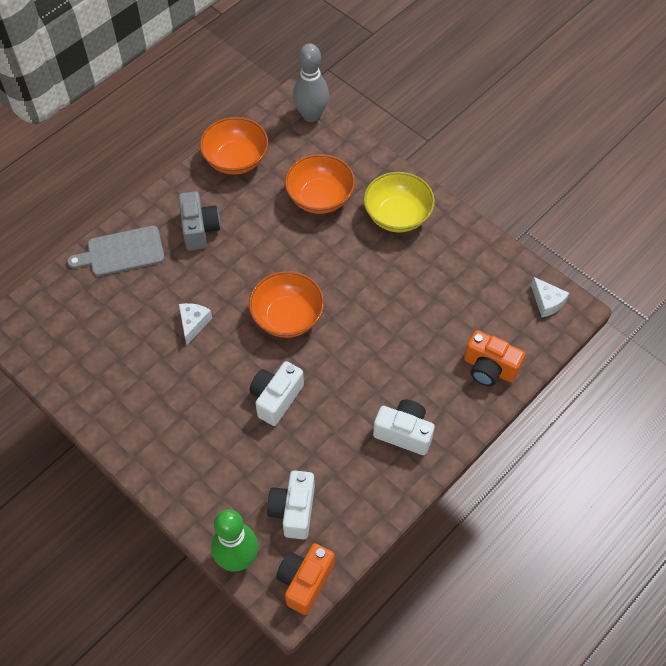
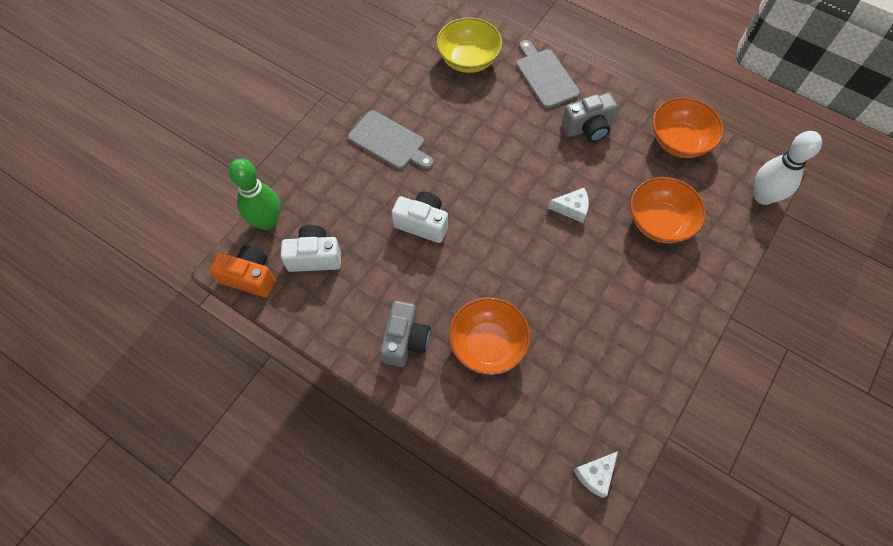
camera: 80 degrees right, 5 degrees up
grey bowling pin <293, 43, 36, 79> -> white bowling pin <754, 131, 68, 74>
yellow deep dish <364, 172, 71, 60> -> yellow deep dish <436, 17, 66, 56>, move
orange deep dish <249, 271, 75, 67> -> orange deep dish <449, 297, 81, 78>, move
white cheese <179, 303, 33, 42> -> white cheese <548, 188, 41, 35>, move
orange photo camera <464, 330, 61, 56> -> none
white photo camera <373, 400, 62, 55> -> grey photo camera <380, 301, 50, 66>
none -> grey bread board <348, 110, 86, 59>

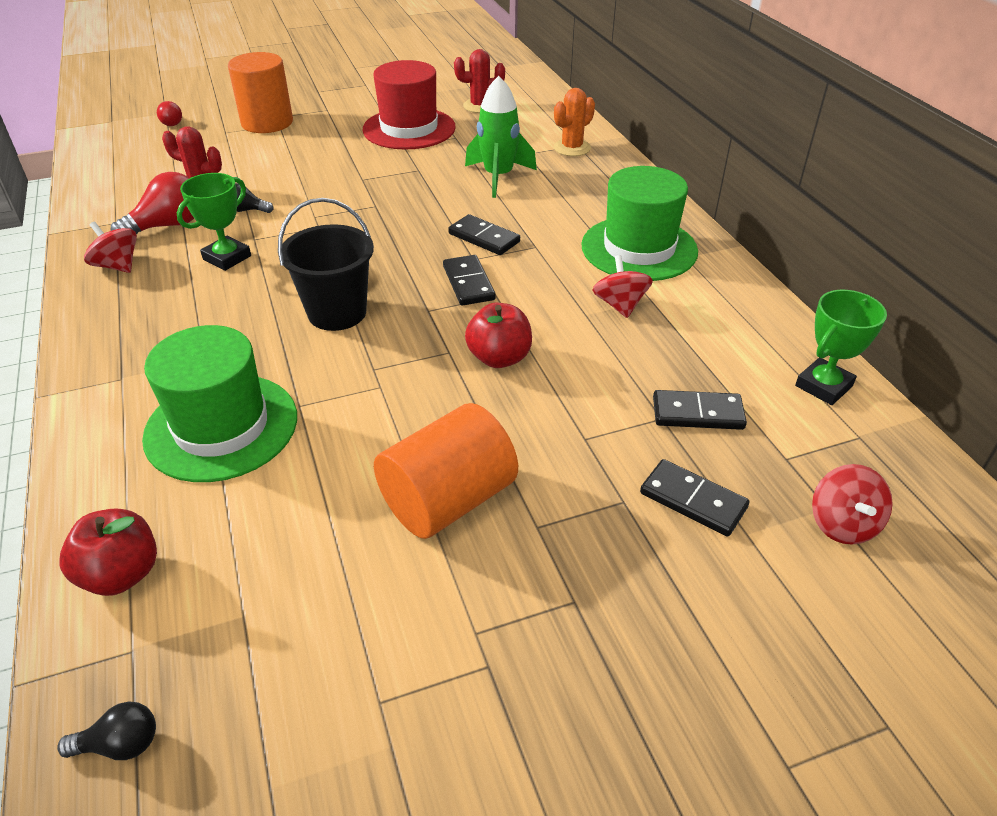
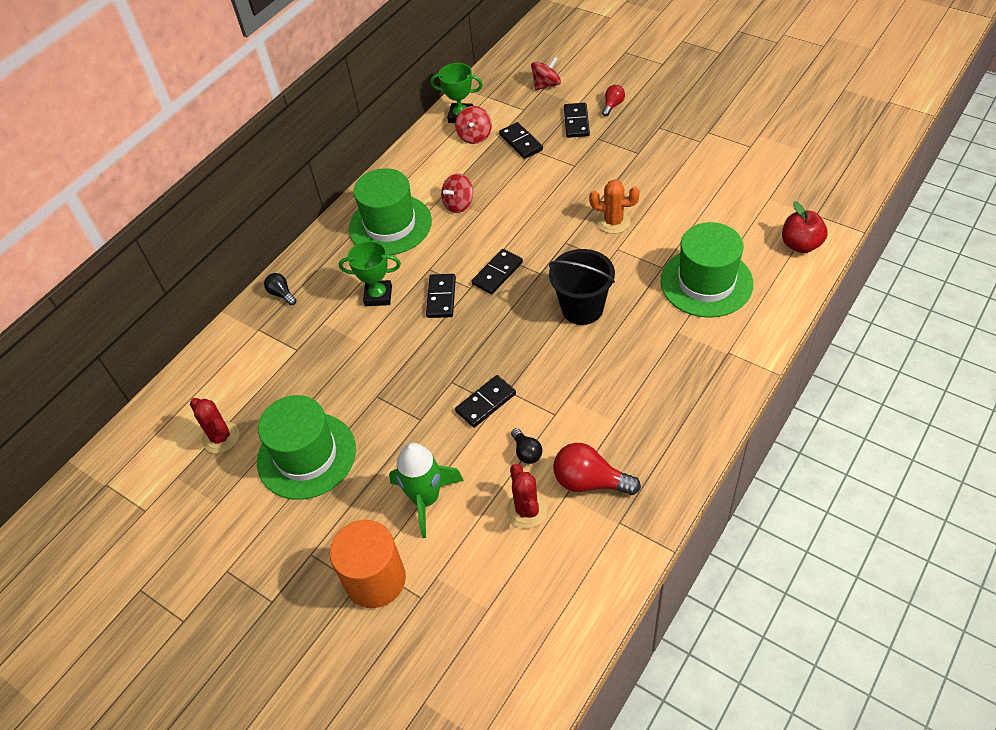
camera: 120 degrees left, 10 degrees up
crimson hat <363, 60, 93, 89> -> emerald hat <257, 395, 99, 105>
emerald toy rocket <465, 76, 72, 122> -> emerald toy rocket <389, 443, 75, 95>, move
orange prickly plant <554, 88, 41, 68> -> orange prickly plant <589, 180, 51, 54>, move
crimson light bulb <157, 101, 25, 25> -> crimson light bulb <602, 85, 23, 31>, move
emerald trophy <177, 173, 74, 98> -> emerald trophy <339, 241, 62, 65>, move
crimson toy top <84, 221, 53, 52> -> crimson toy top <455, 106, 37, 38>, move
crimson apple <465, 303, 67, 65> -> none
orange solid cylinder <374, 403, 144, 136> -> none
black light bulb <57, 702, 99, 58> -> black light bulb <264, 273, 32, 32>, move
none -> black domino <455, 375, 61, 53>

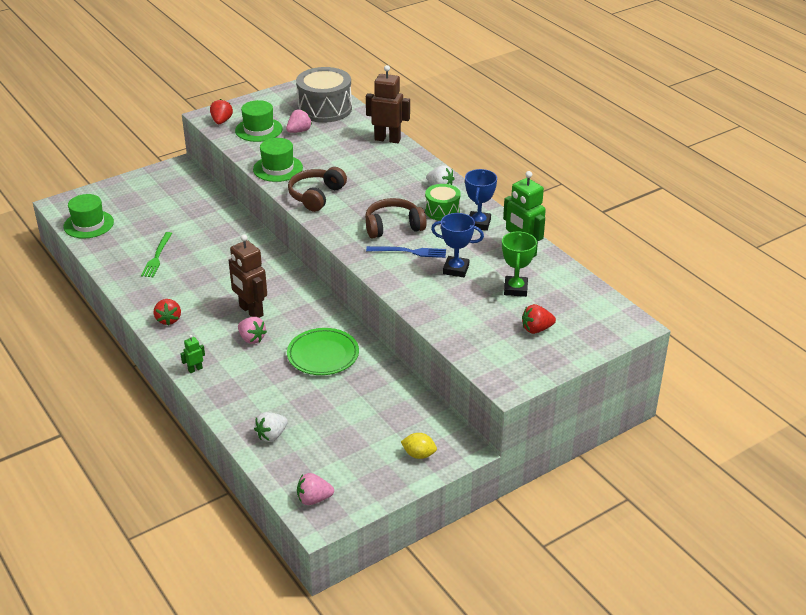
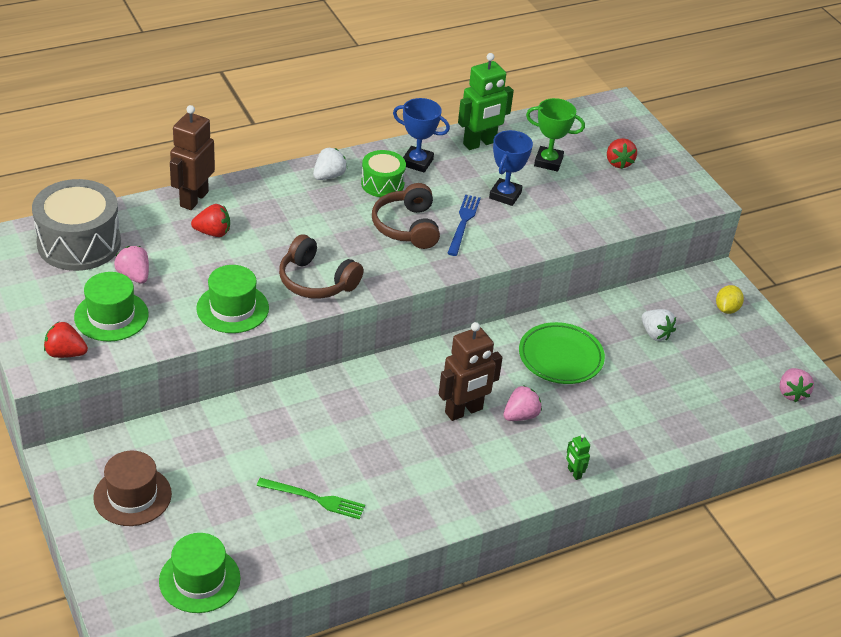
camera: 85 degrees left, 5 degrees up
crimson berry <154, 299, 27, 27> -> crimson berry <191, 204, 39, 33>, move
white berry <254, 412, 34, 30> -> white berry <642, 309, 34, 32>, move
none -> russet hat <93, 451, 79, 75>

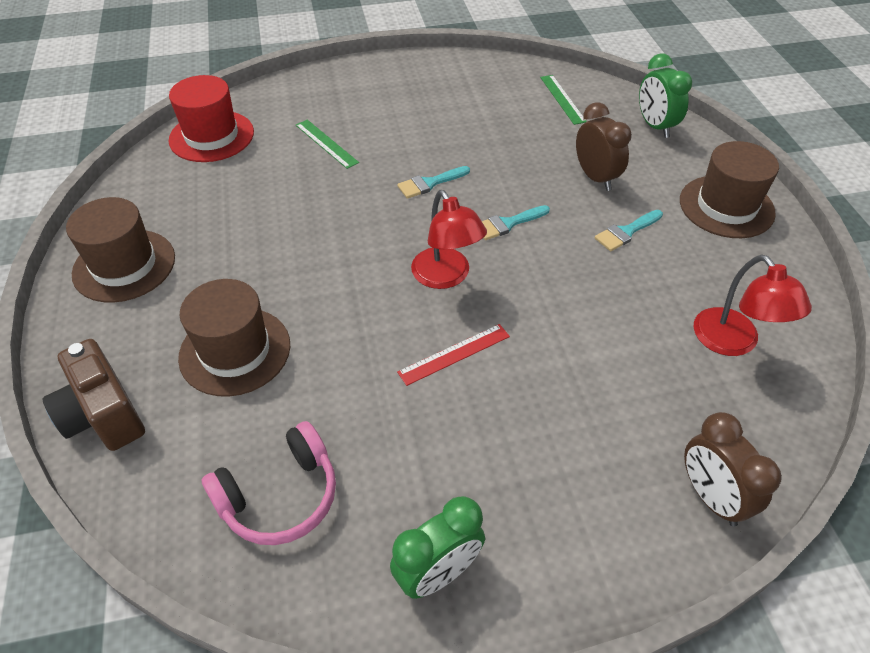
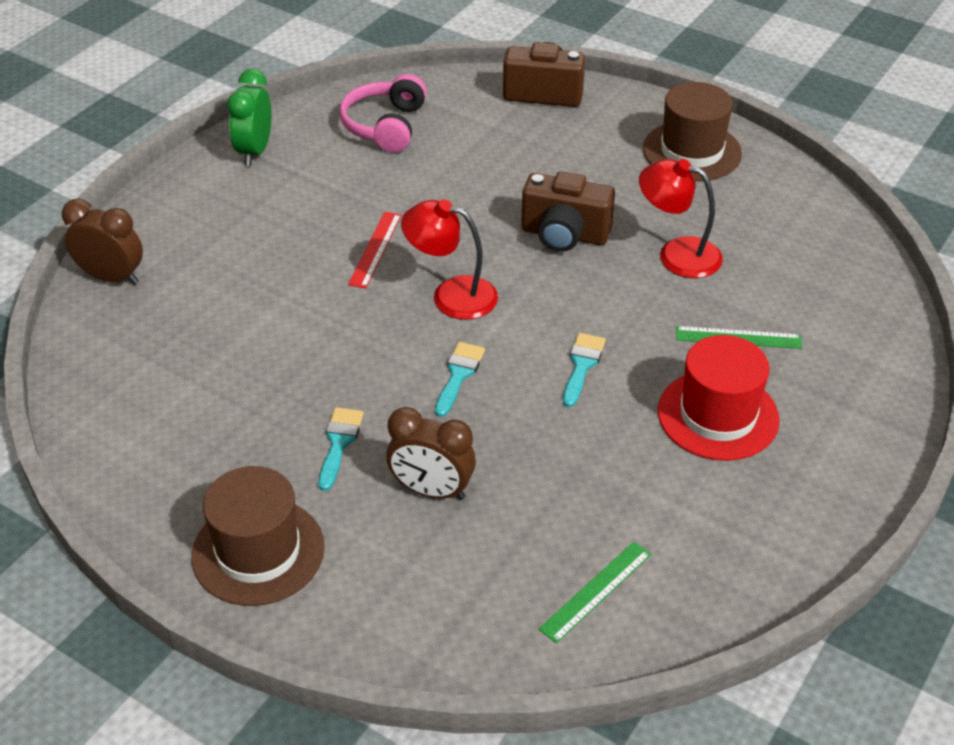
camera: 135 degrees right, 5 degrees down
emerald clock <639, 54, 53, 84> -> none
crimson hat <169, 75, 85, 87> -> crimson hat <658, 335, 122, 126>, move
emerald straightedge <540, 75, 47, 50> -> emerald straightedge <539, 542, 112, 101>, 75 degrees counterclockwise
crimson lamp <693, 255, 119, 101> -> crimson lamp <639, 159, 84, 119>, move
russet hat <178, 279, 112, 118> -> none
none -> russet photo camera <521, 171, 94, 81>

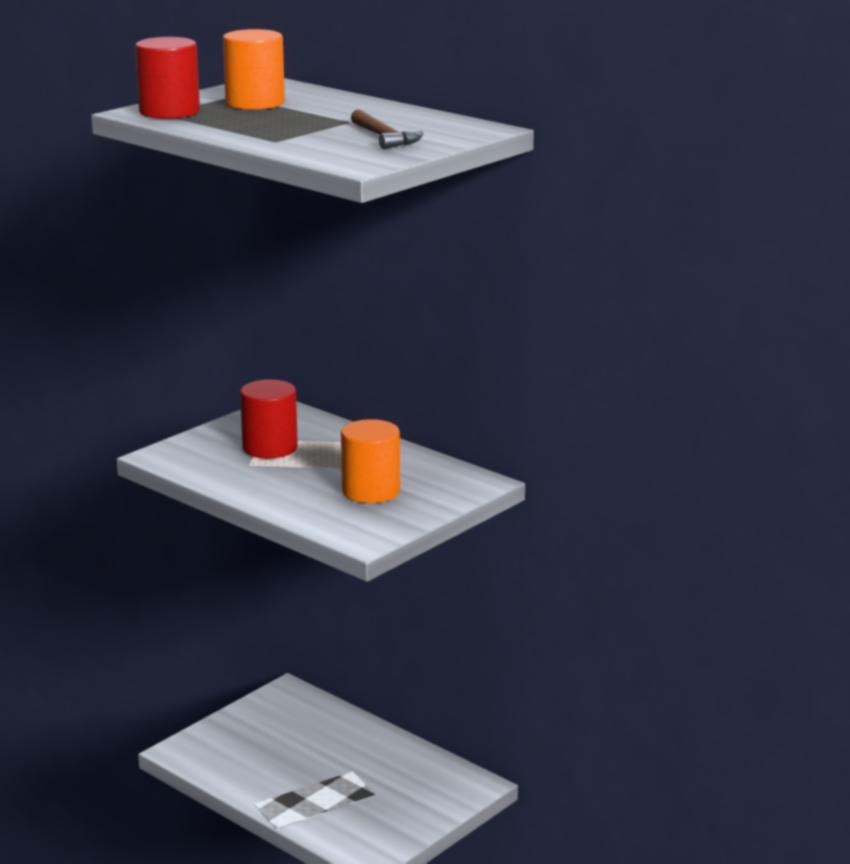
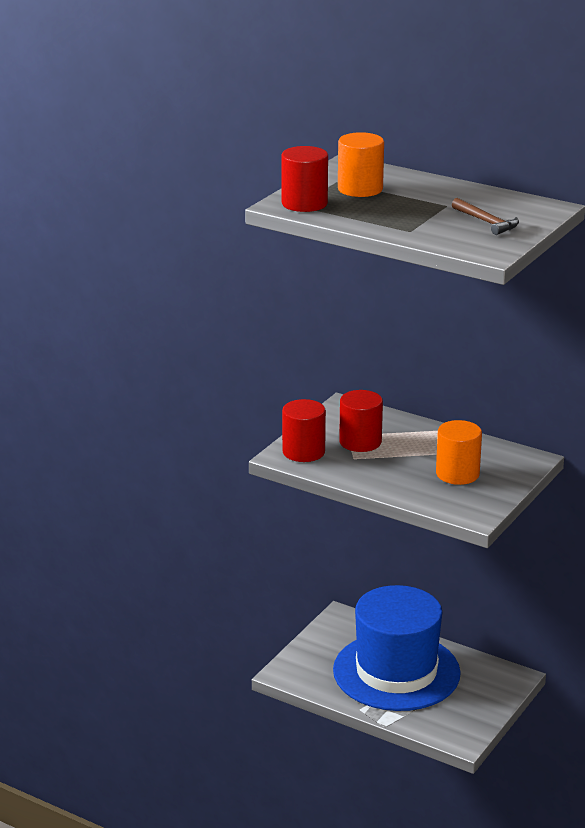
camera: 10 degrees left, 5 degrees up
none -> crimson solid cylinder <282, 399, 44, 63>
none -> blue hat <333, 585, 128, 126>

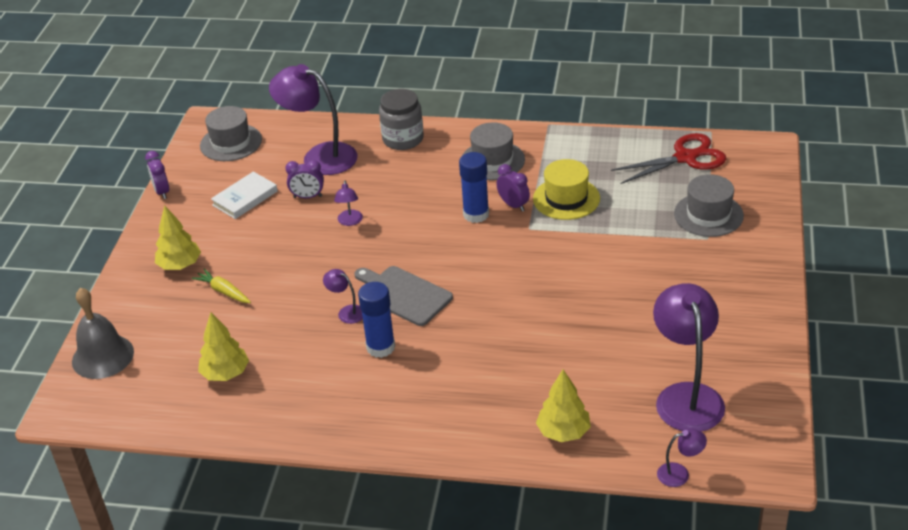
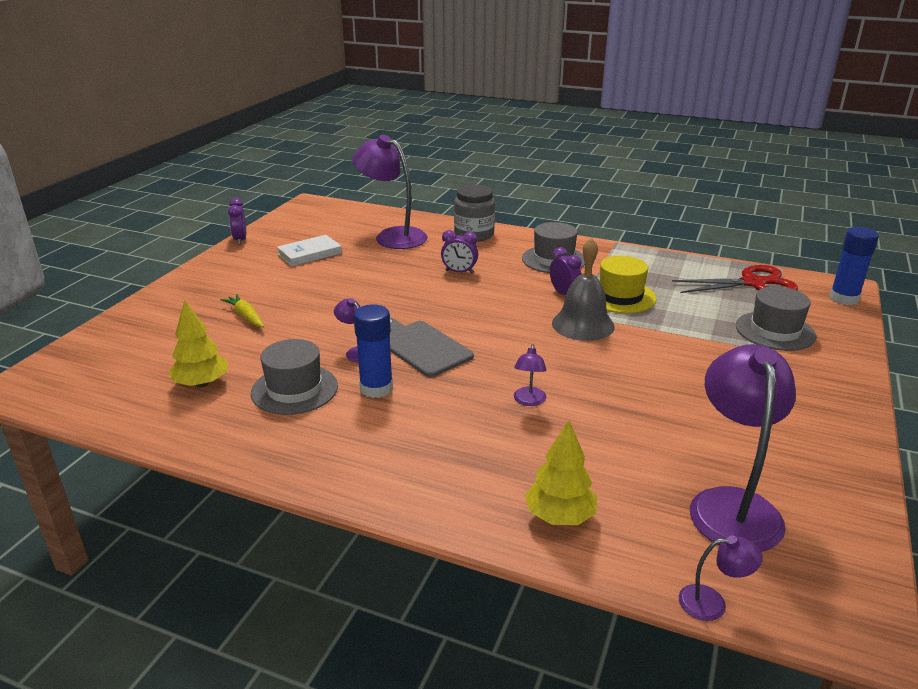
camera: 10 degrees right, 10 degrees down
grey hat <200, 106, 62, 55> -> grey hat <251, 339, 87, 76>, move
blue glue stick <459, 152, 30, 71> -> blue glue stick <829, 227, 50, 78>, move
violet clock <285, 160, 39, 38> -> violet clock <441, 230, 37, 44>, move
violet lamp <334, 181, 29, 45> -> violet lamp <514, 344, 33, 62>, move
yellow tree <155, 205, 46, 65> -> none
grey hand bell <72, 288, 62, 91> -> grey hand bell <552, 237, 63, 104>, move

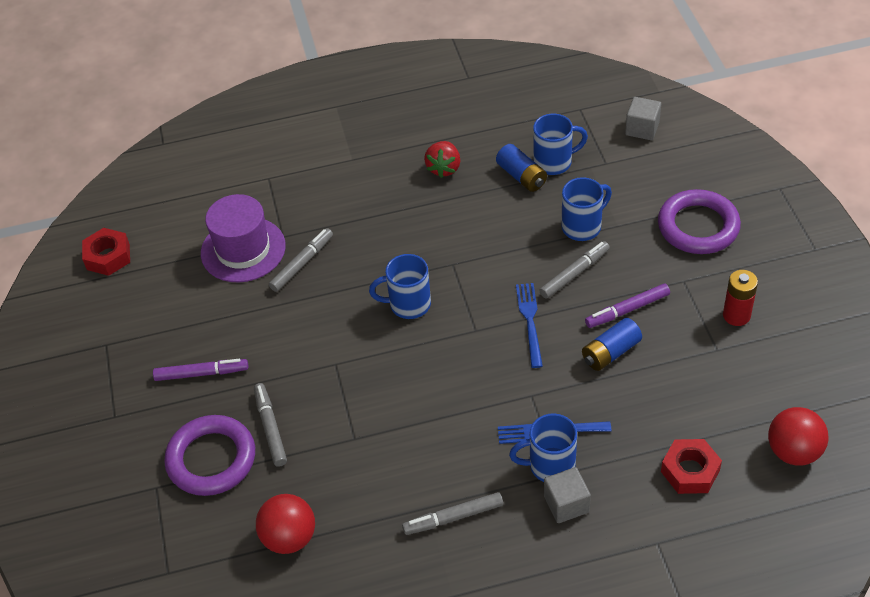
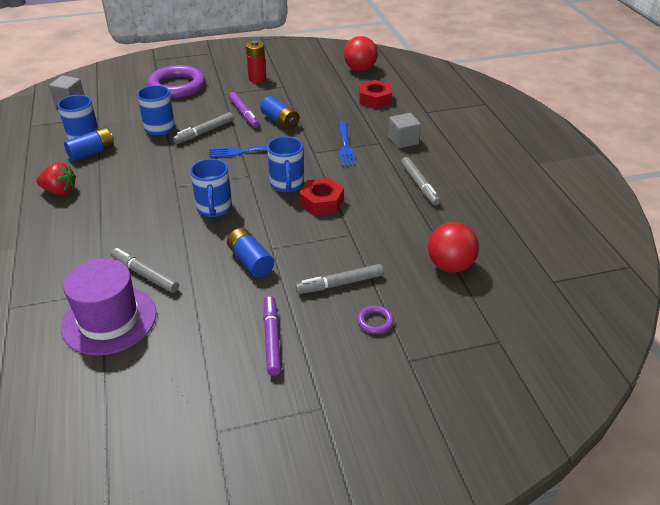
camera: 95 degrees left, 10 degrees down
crimson hexagon nut <82, 228, 48, 48> -> crimson hexagon nut <299, 178, 45, 37>, move
grey marker <539, 241, 71, 58> -> grey marker <173, 112, 61, 32>, 90 degrees counterclockwise
blue tea mug <509, 413, 68, 69> -> blue tea mug <267, 136, 37, 57>, move
violet hoop <164, 415, 91, 81> -> violet hoop <357, 305, 37, 29>, x0.42
none -> blue battery <227, 228, 47, 49>

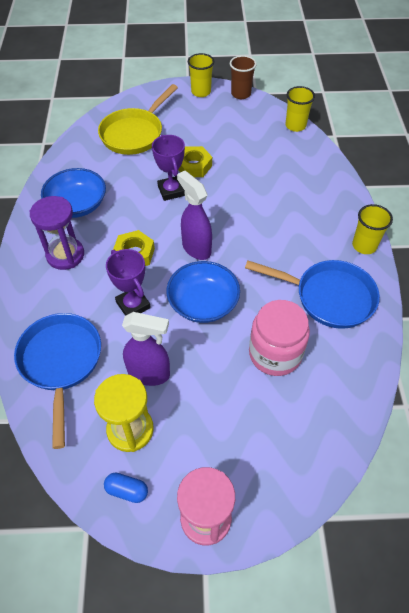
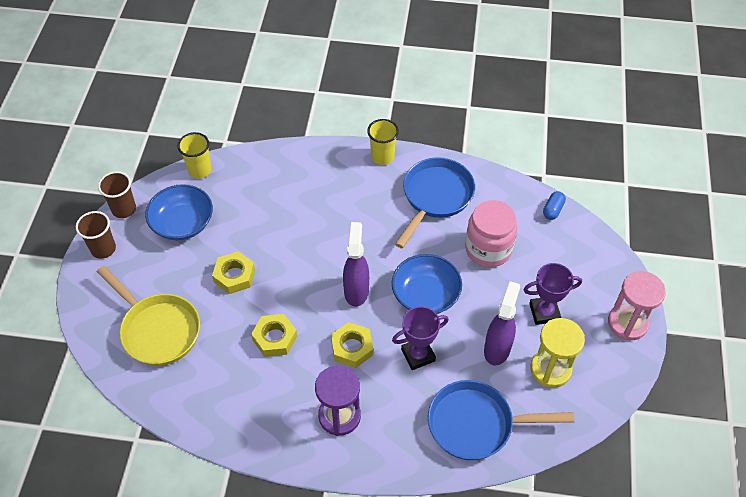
camera: 80 degrees left, 0 degrees up
yellow beaker <188, 53, 26, 44> -> russet beaker <76, 211, 40, 48>
violet trophy <152, 135, 33, 66> -> violet trophy <524, 263, 58, 62>, move
blue deep dish <41, 168, 65, 50> -> blue deep dish <145, 184, 68, 56>, move
violet sprayer <177, 171, 35, 89> -> violet sprayer <343, 222, 26, 85>, 120 degrees clockwise
blue pill <104, 473, 44, 30> -> blue pill <543, 191, 23, 29>, move
none -> yellow hexagon nut <251, 314, 46, 43>

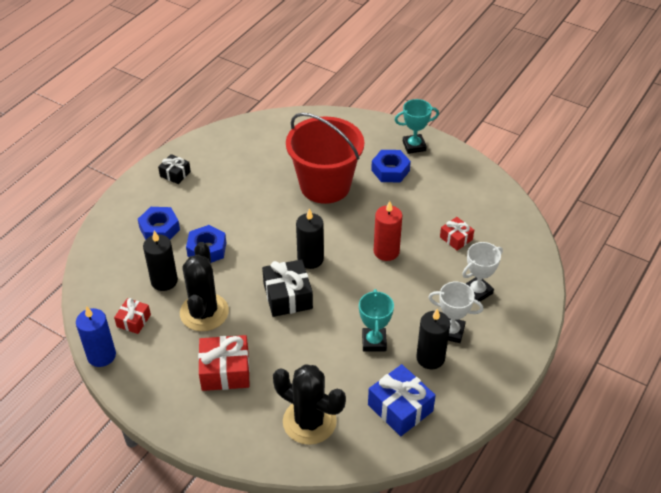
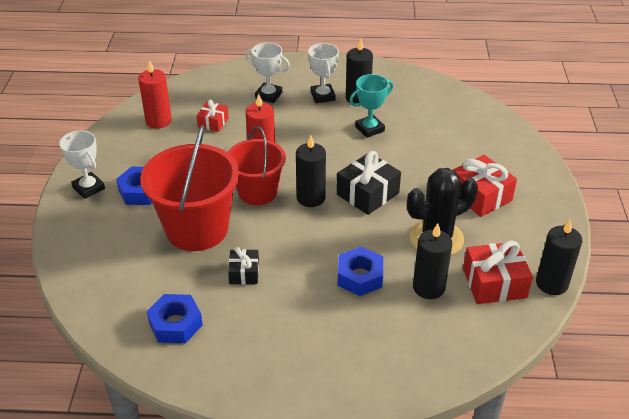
camera: 120 degrees left, 5 degrees down
turquoise trophy <395, 99, 44, 55> -> white trophy <59, 130, 46, 69>
black wrapped gift <158, 154, 33, 30> -> black wrapped gift <228, 247, 31, 37>, move
blue hexagon nut <138, 207, 42, 33> -> blue hexagon nut <147, 294, 56, 49>, move
crimson wrapped gift <114, 298, 37, 36> -> crimson wrapped gift <463, 241, 70, 63>, x1.71
blue wax candle <76, 306, 40, 61> -> black wax candle <536, 219, 46, 76>
black prickly plant <273, 364, 73, 81> -> none
blue wrapped gift <368, 364, 68, 72> -> none
none -> crimson wax candle <138, 60, 34, 68>
none -> crimson sand bucket <227, 126, 59, 79>

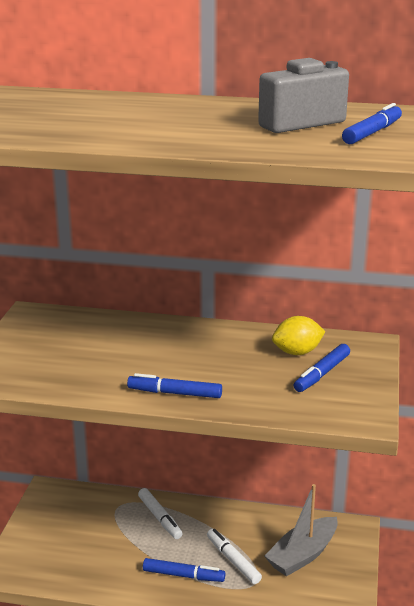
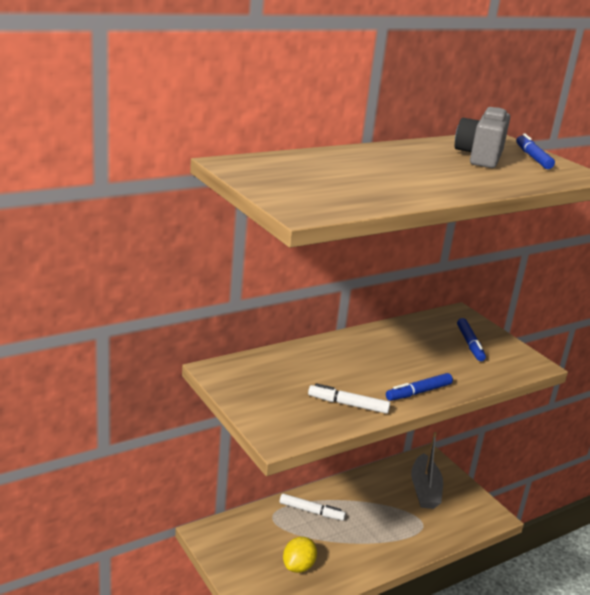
camera: 45 degrees left, 0 degrees up
yellow lemon <272, 316, 53, 39> -> yellow lemon <283, 537, 34, 36>, move
white marker <207, 529, 55, 55> -> white marker <308, 383, 82, 31>, move
blue marker <143, 558, 82, 24> -> none

